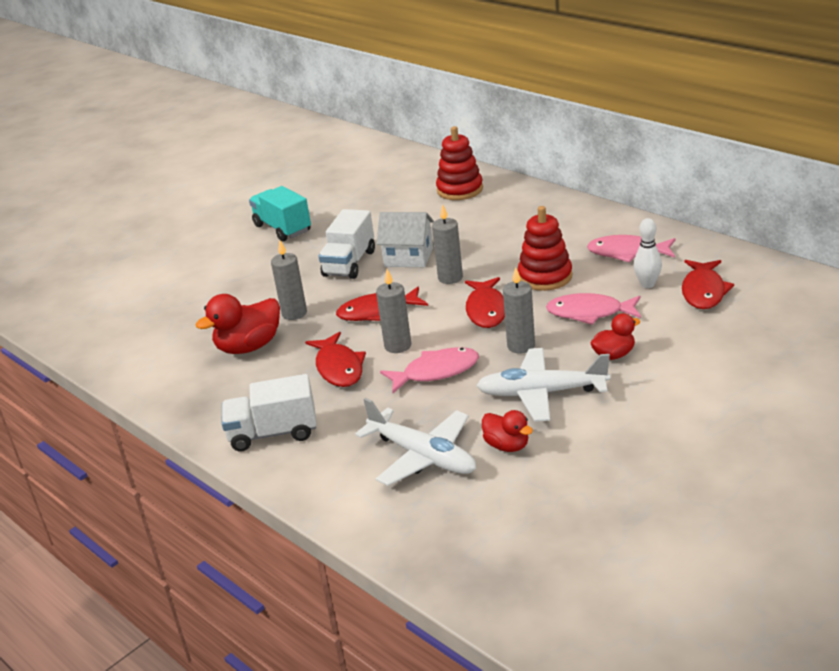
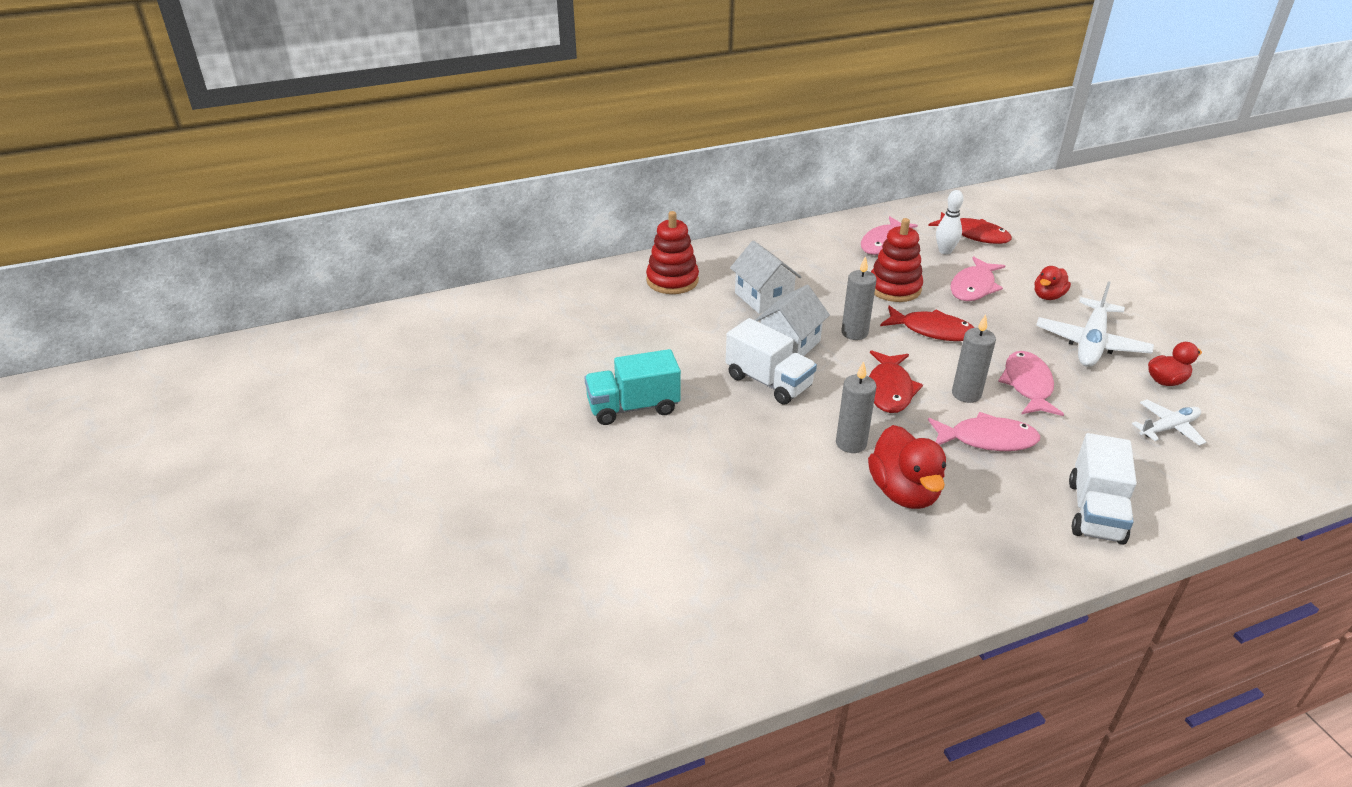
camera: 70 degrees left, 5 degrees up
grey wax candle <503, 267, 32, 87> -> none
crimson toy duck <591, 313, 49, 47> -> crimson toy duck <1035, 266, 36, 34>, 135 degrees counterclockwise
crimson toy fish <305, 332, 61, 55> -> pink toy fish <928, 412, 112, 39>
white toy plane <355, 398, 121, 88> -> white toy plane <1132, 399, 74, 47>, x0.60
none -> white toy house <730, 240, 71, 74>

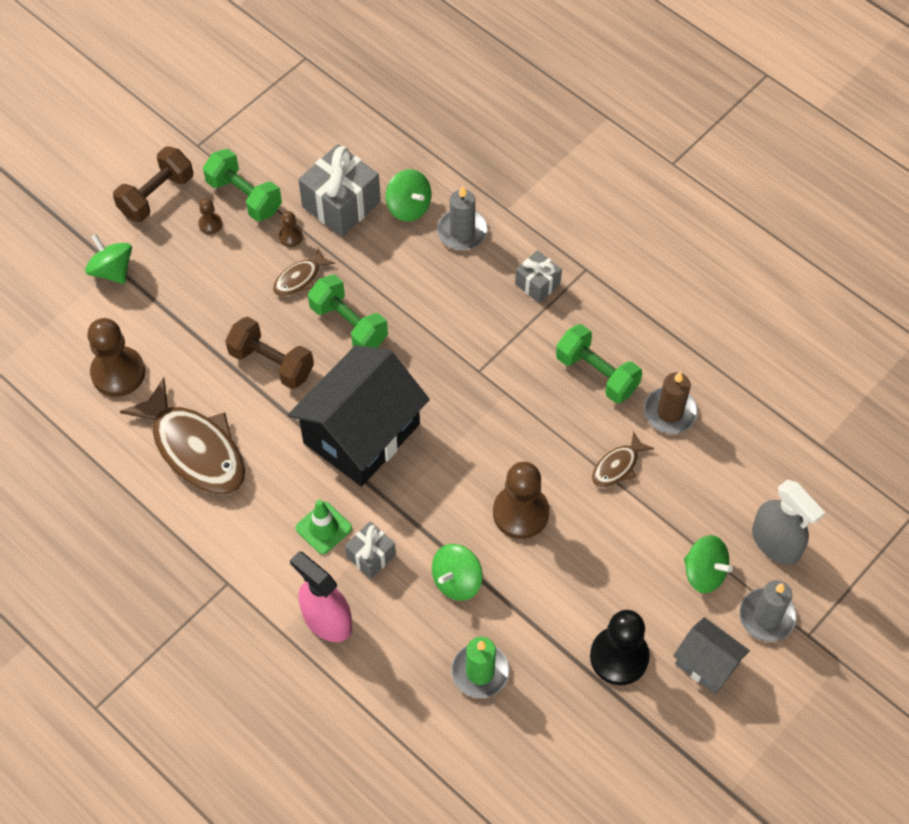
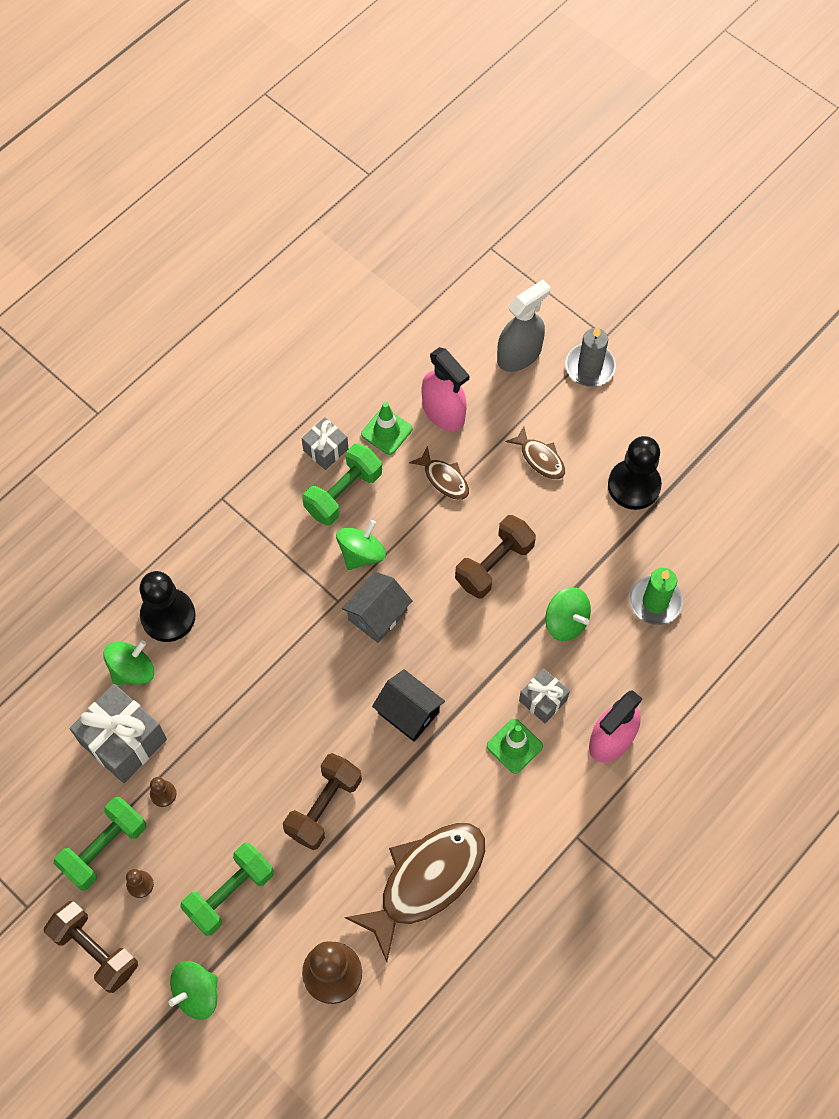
camera: 90 degrees left, 5 degrees up
grey wax candle <437, 186, 51, 64> -> black pawn <140, 571, 56, 71>
russet toy fish <273, 248, 62, 48> -> russet toy fish <505, 426, 60, 53>, move
grey wrapped gift <515, 250, 47, 53> -> grey wrapped gift <301, 417, 47, 53>, move
emerald hand weight <308, 275, 80, 73> -> emerald hand weight <180, 843, 94, 93>, move
black toy house <288, 345, 142, 142> -> black toy house <372, 669, 73, 73>, x0.51
russet wax candle <644, 372, 54, 62> -> emerald road cone <361, 402, 51, 53>
russet pawn <493, 462, 56, 77> -> russet hand weight <455, 515, 81, 83>
emerald toy top <684, 535, 49, 58> -> emerald toy top <336, 520, 50, 50>, move
grey toy house <673, 617, 77, 77> -> grey toy house <342, 572, 71, 71>, move
none -> pink sprayer <422, 347, 48, 84>

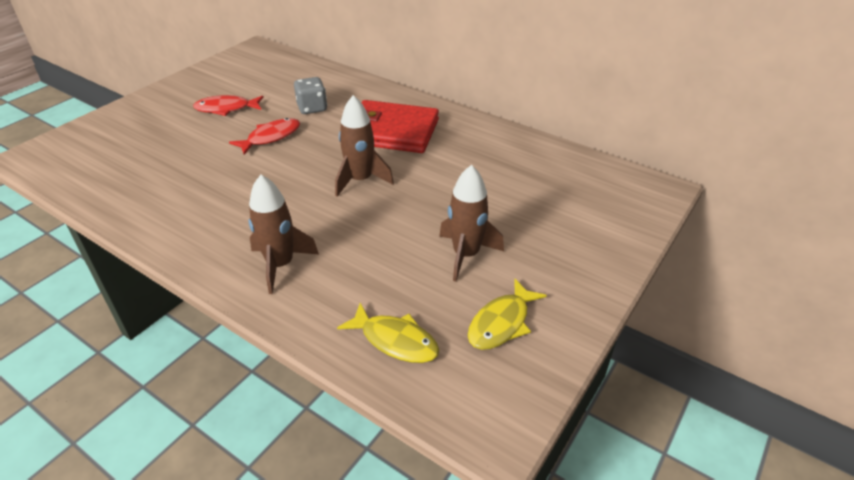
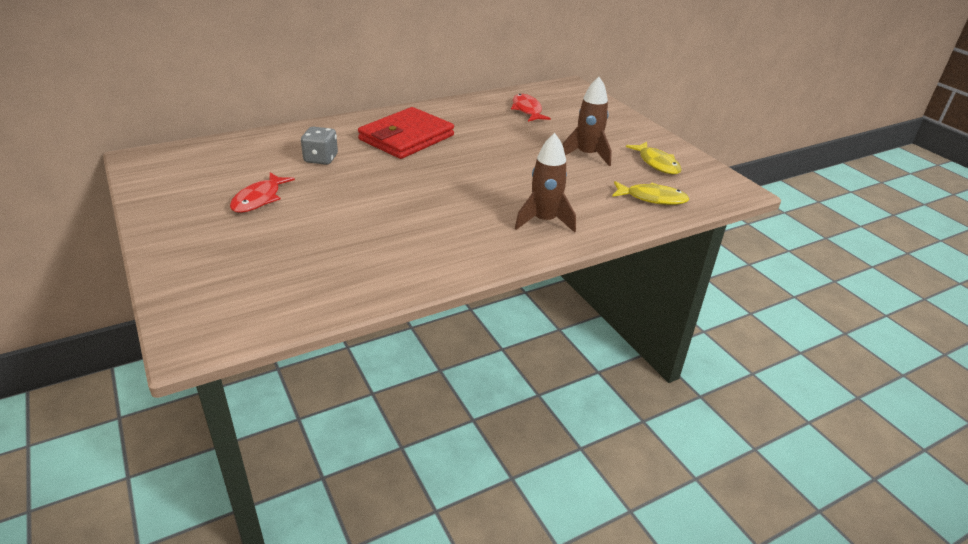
camera: 65 degrees left, 5 degrees down
russet toy rocket <335, 95, 59, 102> -> none
crimson toy fish <229, 118, 71, 37> -> crimson toy fish <511, 94, 40, 28>, move
yellow toy fish <337, 303, 102, 60> -> yellow toy fish <612, 181, 77, 24>, 45 degrees clockwise

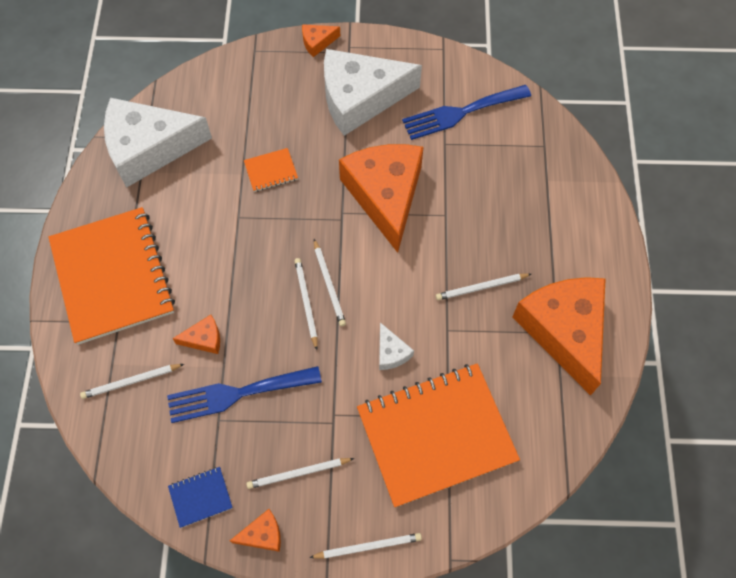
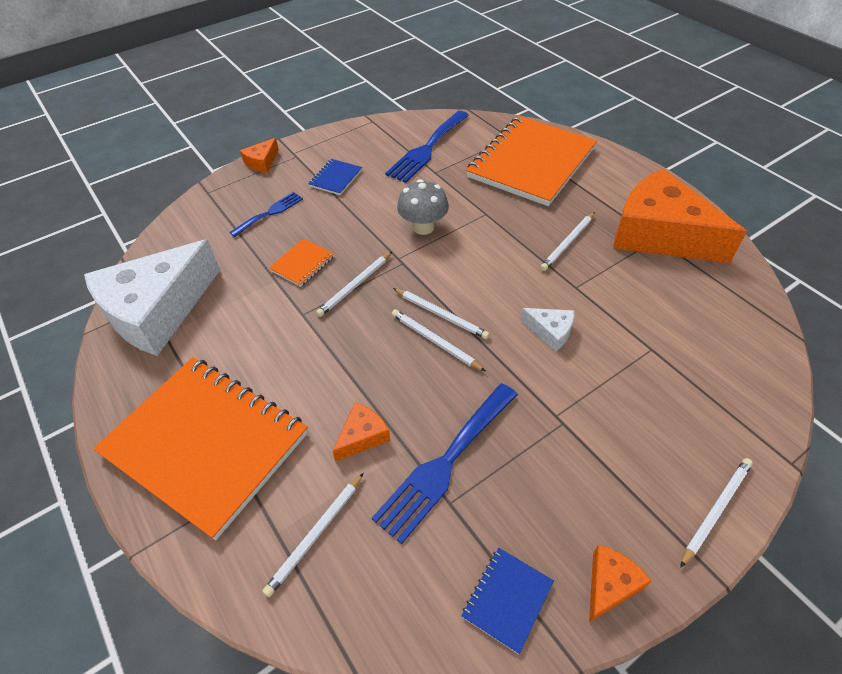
camera: 35 degrees left, 15 degrees down
white cheese <324, 49, 98, 87> -> blue notebook <308, 159, 54, 36>
orange cheese <339, 144, 85, 109> -> grey fungus <397, 179, 52, 56>
orange notebook <357, 363, 163, 144> -> orange notebook <466, 116, 131, 90>, move
white lead pencil <247, 458, 108, 31> -> white lead pencil <316, 252, 76, 65>, move
none -> blue table fork <230, 192, 73, 45>

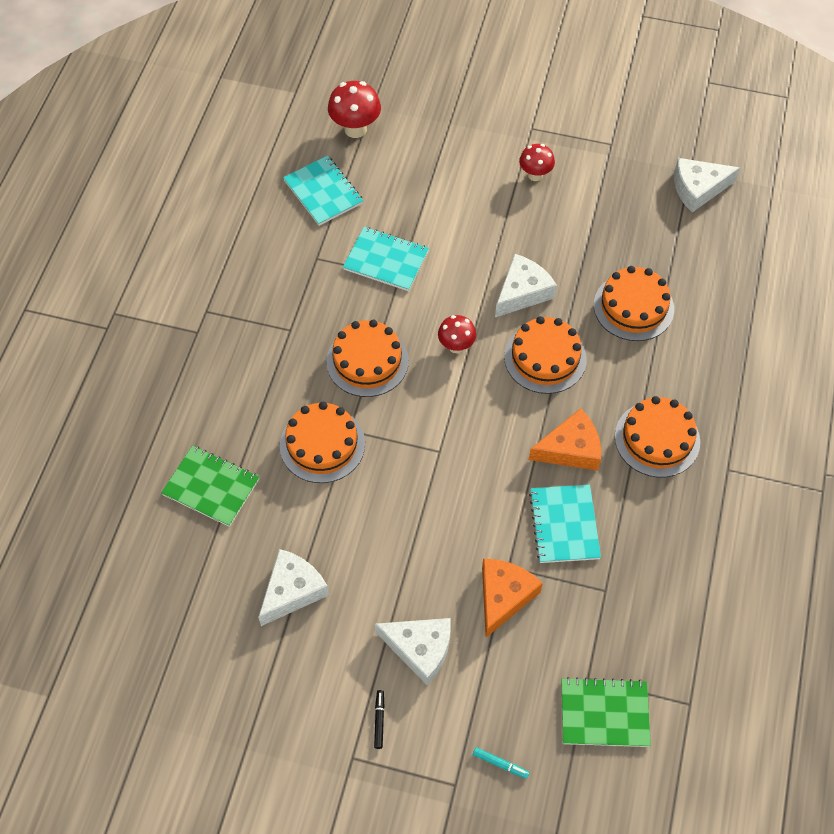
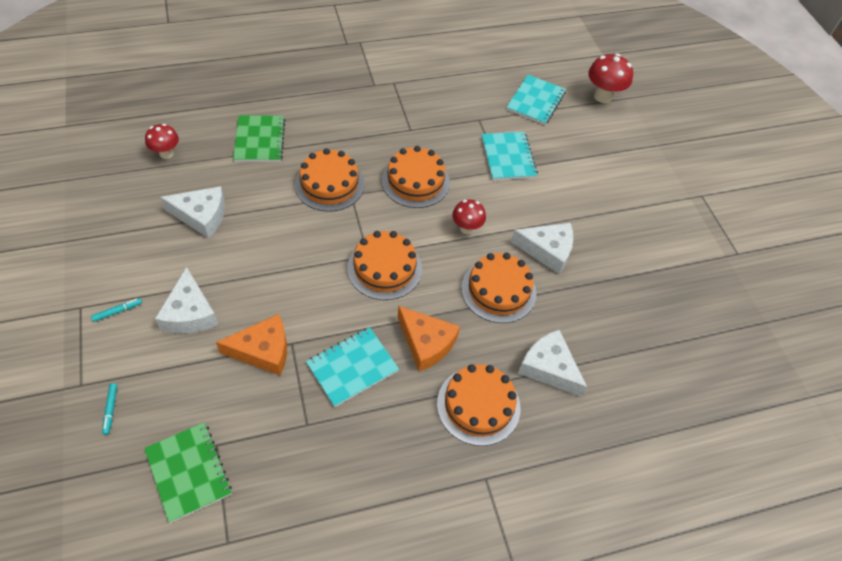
camera: 55 degrees right, 5 degrees down
crimson fungus <519, 144, 36, 37> -> crimson fungus <145, 124, 34, 35>, move
white cheese <674, 158, 66, 54> -> white cheese <518, 330, 69, 67>, move
orange layer cake <594, 266, 80, 75> -> orange layer cake <347, 231, 75, 69>, move
black marker <374, 690, 11, 59> -> turquoise marker <91, 298, 51, 24>

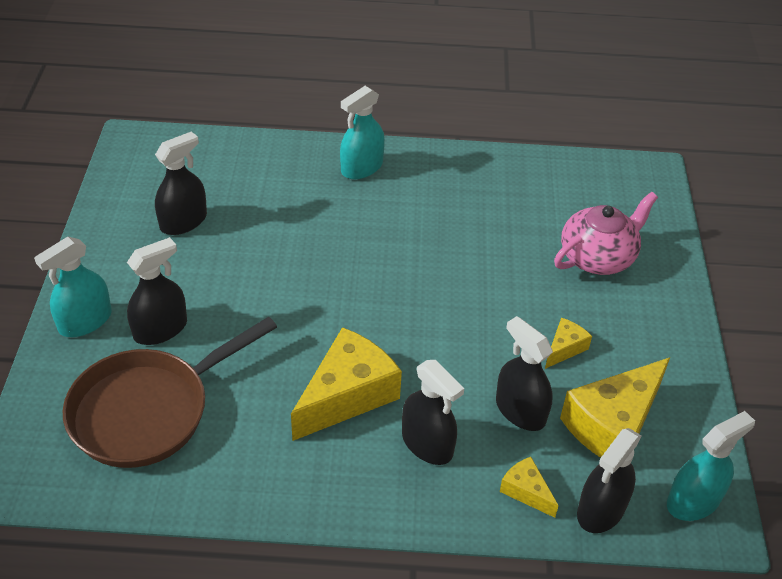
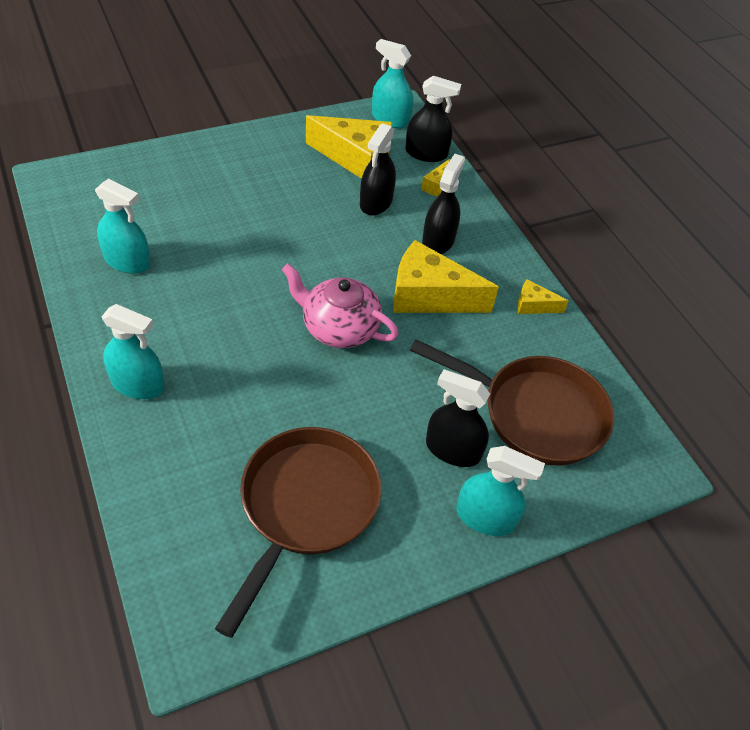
camera: 120 degrees left, 5 degrees up
black sprayer <155, 131, 52, 104> -> russet pan <215, 427, 167, 211>
pink china teapot <554, 192, 104, 83> -> pink china teapot <282, 264, 117, 84>, move
yellow cheese <545, 317, 47, 52> -> yellow cheese <518, 279, 51, 35>, move
none -> turquoise sprayer <95, 179, 56, 95>

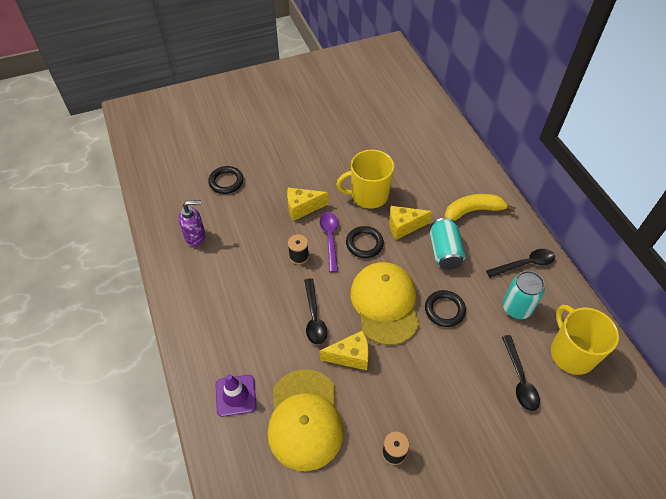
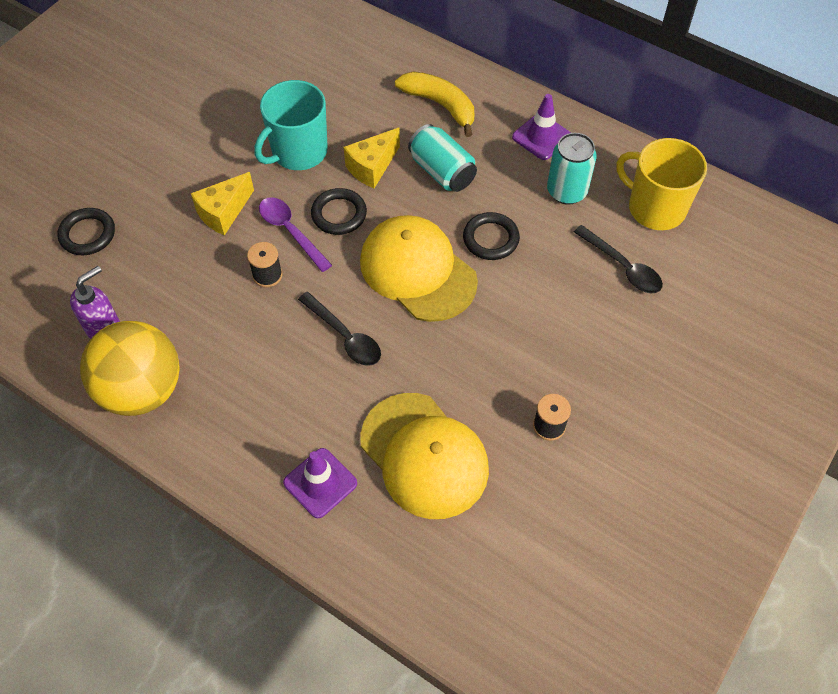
camera: 35 degrees left, 5 degrees up
yellow tea mug <337, 150, 57, 59> -> turquoise tea mug <255, 80, 73, 90>
yellow banana <444, 194, 72, 27> -> yellow banana <395, 72, 79, 65>, 90 degrees clockwise
black spoon <486, 249, 69, 29> -> violet road cone <512, 94, 59, 66>
yellow cheese <320, 330, 49, 40> -> none
none -> yellow play ball <80, 321, 100, 95>

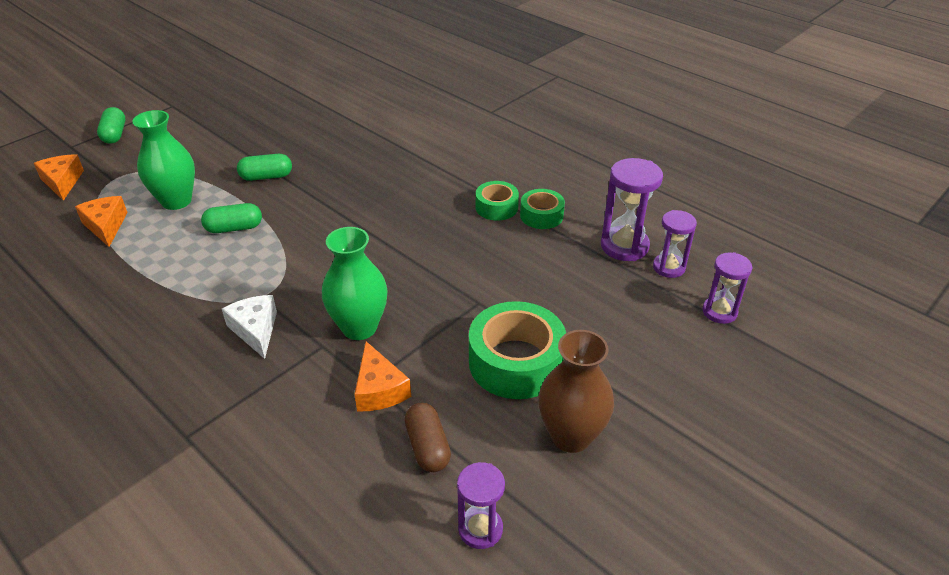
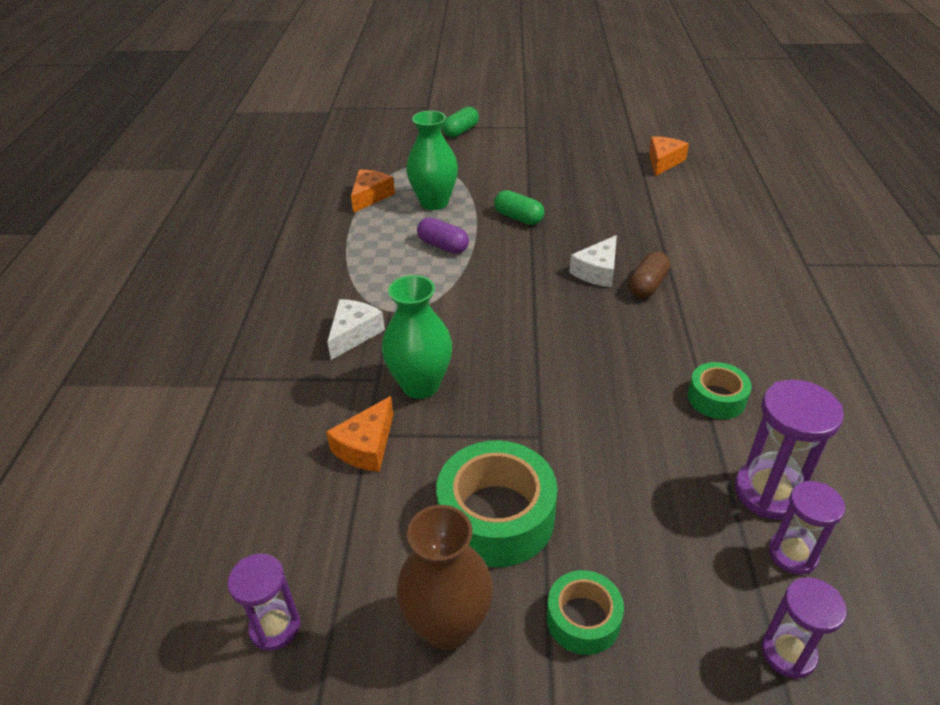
camera: 50 degrees right, 0 degrees up
orange cheese <34, 154, 50, 47> -> orange cheese <649, 136, 40, 40>, move
emerald roll of tape <476, 181, 43, 40> -> emerald roll of tape <547, 570, 77, 85>, move
emerald pill <201, 203, 61, 30> -> violet pill <417, 217, 52, 37>
russet pill <405, 403, 46, 69> -> russet pill <629, 252, 41, 46>, move
none -> white cheese <569, 235, 48, 52>

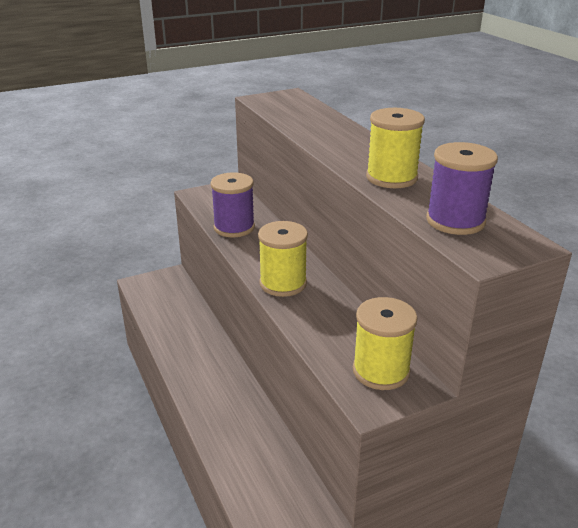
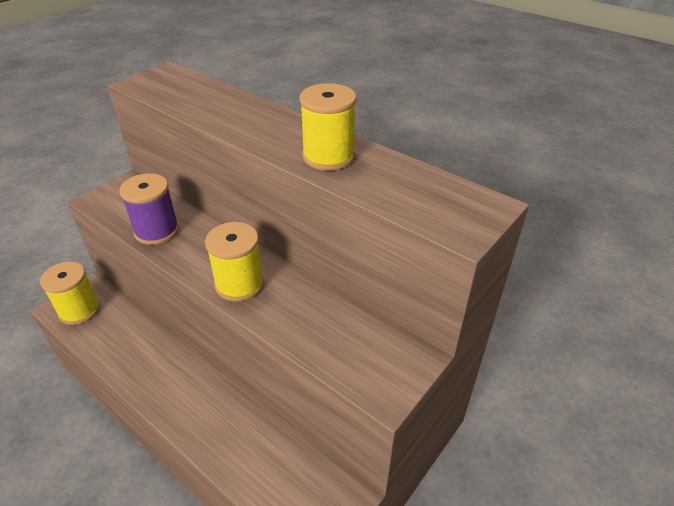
camera: 25 degrees left, 10 degrees up
violet reel of thread <426, 142, 72, 93> -> none
yellow reel of thread <353, 297, 64, 93> -> yellow reel of thread <40, 261, 60, 64>, move

